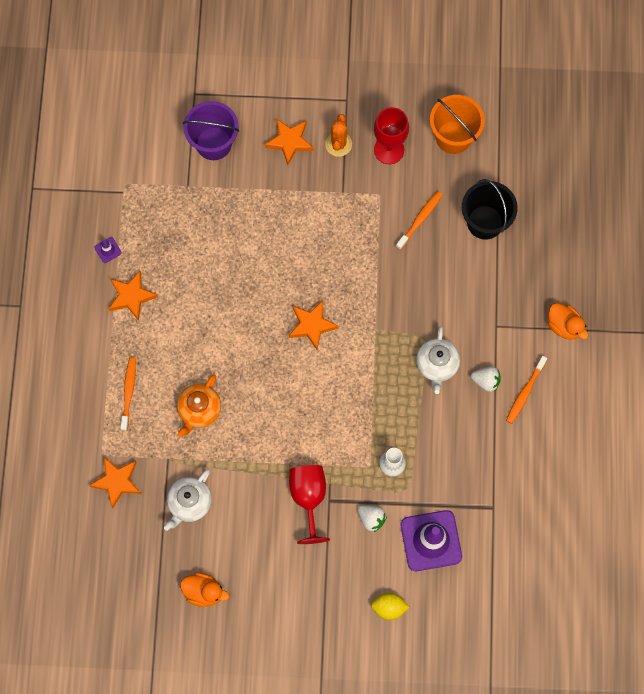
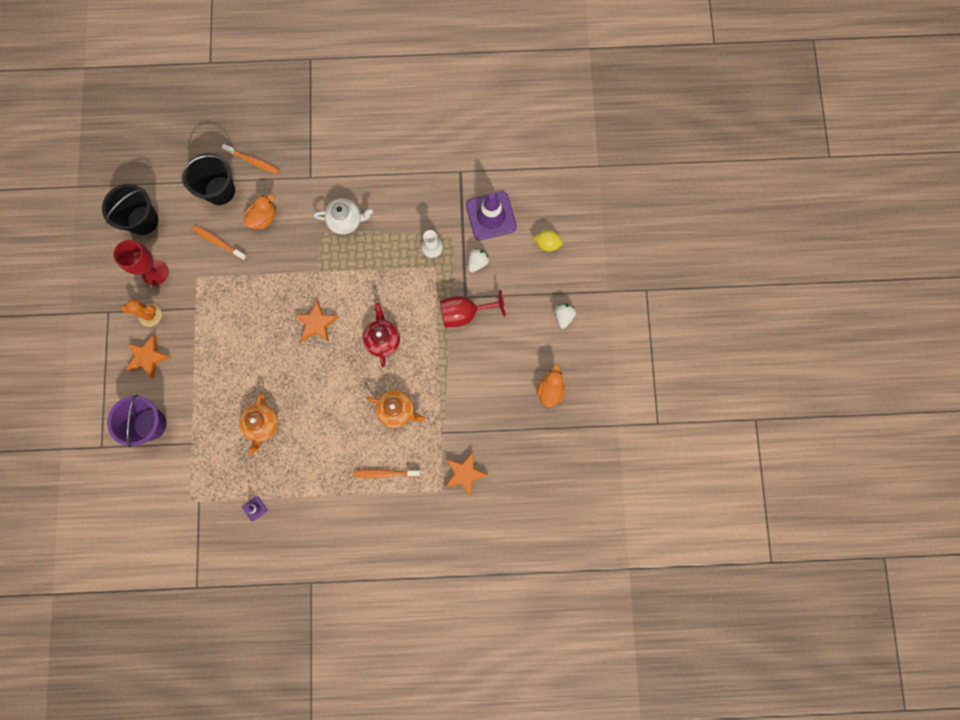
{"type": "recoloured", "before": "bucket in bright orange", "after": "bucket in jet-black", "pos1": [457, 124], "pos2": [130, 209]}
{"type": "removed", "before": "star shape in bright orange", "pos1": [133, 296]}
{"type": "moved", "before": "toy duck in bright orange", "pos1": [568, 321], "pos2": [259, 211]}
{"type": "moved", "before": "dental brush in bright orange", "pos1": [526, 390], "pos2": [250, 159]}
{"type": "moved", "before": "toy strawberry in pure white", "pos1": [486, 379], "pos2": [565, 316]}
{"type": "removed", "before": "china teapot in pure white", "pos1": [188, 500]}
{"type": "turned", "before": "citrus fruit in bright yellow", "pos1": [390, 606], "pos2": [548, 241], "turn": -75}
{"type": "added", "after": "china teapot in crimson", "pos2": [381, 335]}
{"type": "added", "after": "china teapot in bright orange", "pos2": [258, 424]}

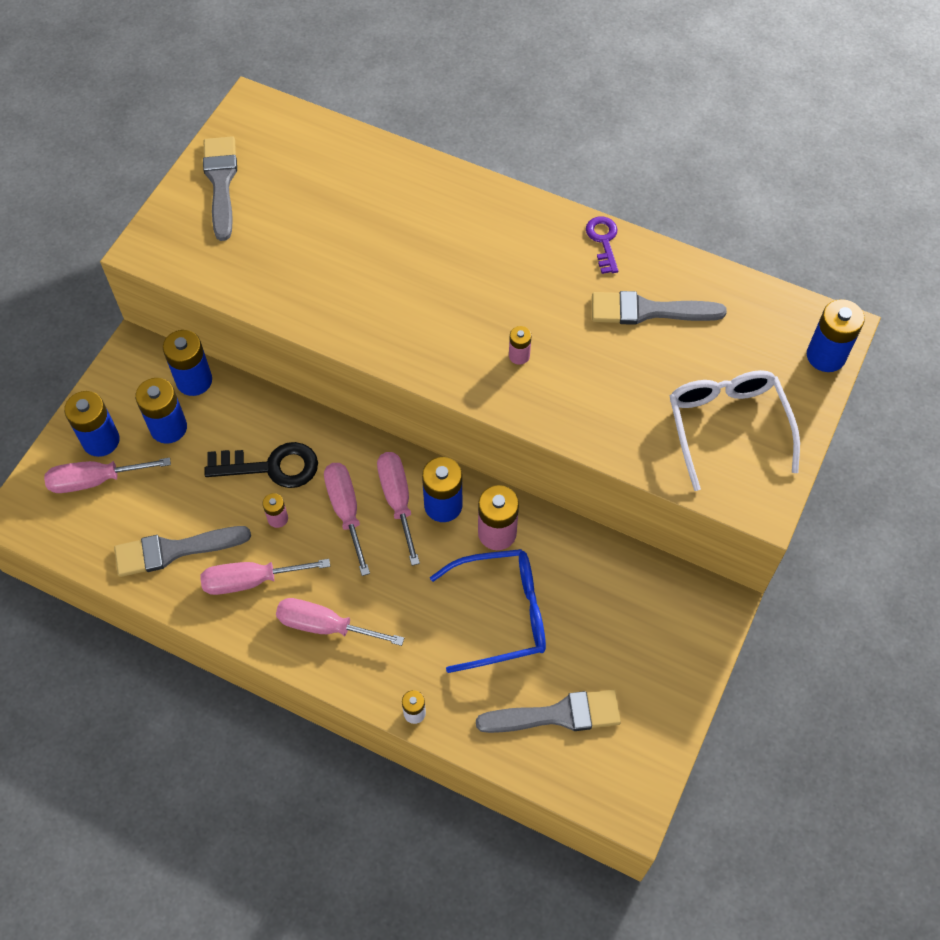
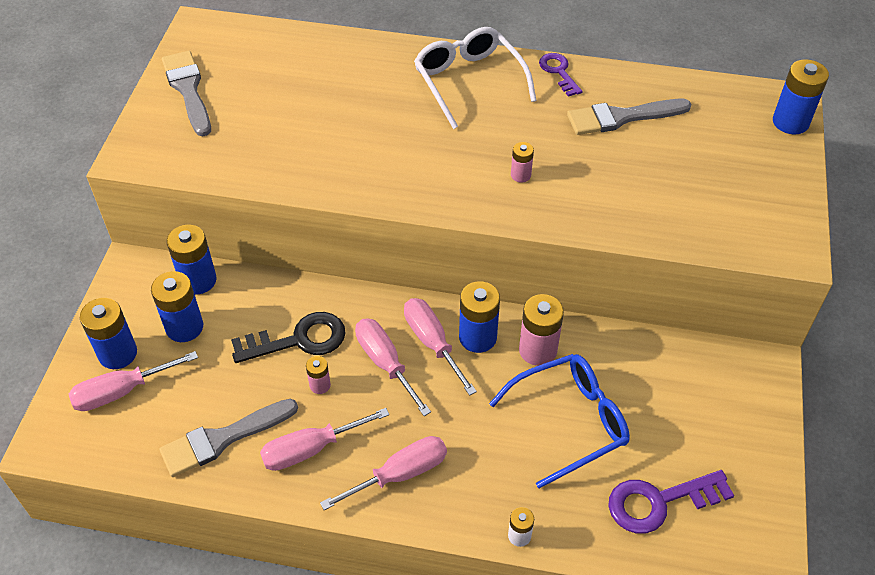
{"type": "moved", "before": "spectacles in pure white", "pos1": [735, 430], "pos2": [475, 78]}
{"type": "turned", "before": "hand screwdriver in rose-pink", "pos1": [340, 622], "pos2": [383, 473], "turn": 150}
{"type": "replaced", "before": "brush in ash-grey", "after": "door key in royal purple", "pos1": [548, 711], "pos2": [671, 501]}

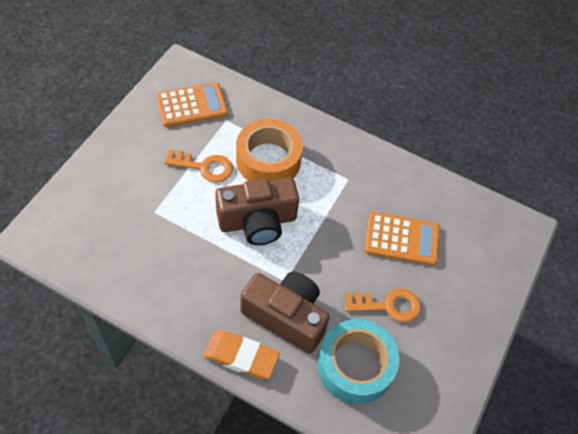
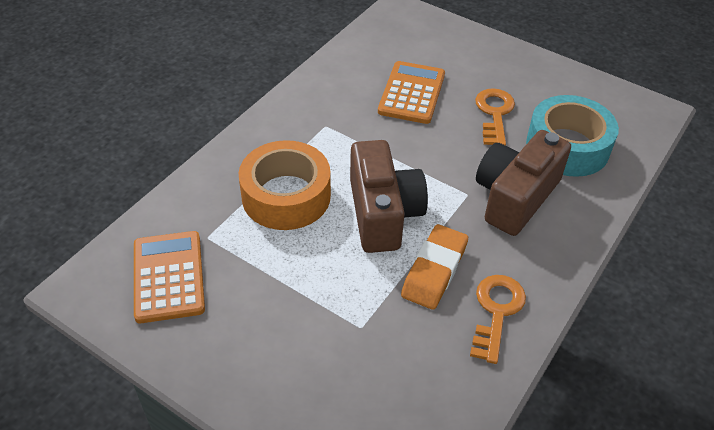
{"type": "moved", "before": "door key in bright orange", "pos1": [198, 166], "pos2": [498, 319]}
{"type": "moved", "before": "eraser in bright orange", "pos1": [241, 355], "pos2": [434, 267]}

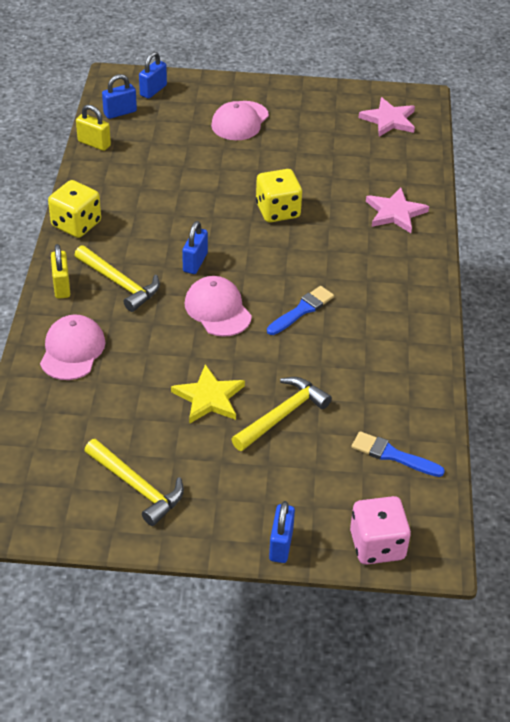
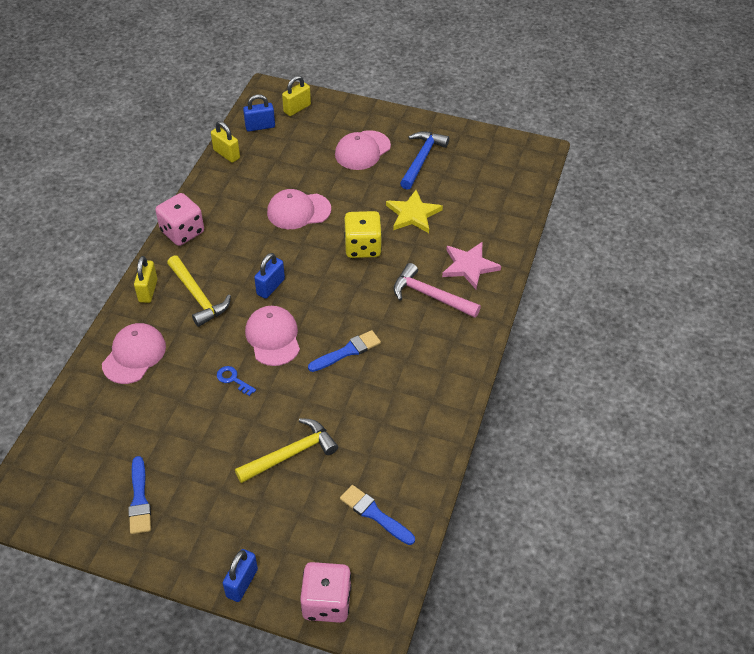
{"type": "recoloured", "before": "lock in blue", "after": "lock in bright yellow", "pos1": [153, 75], "pos2": [296, 96]}
{"type": "removed", "before": "star shape in rose-pink", "pos1": [386, 117]}
{"type": "recoloured", "before": "die in bright yellow", "after": "die in rose-pink", "pos1": [74, 209], "pos2": [179, 219]}
{"type": "moved", "before": "star shape in bright yellow", "pos1": [208, 394], "pos2": [414, 211]}
{"type": "replaced", "before": "carpenter's hammer in bright yellow", "after": "brush in blue", "pos1": [134, 482], "pos2": [139, 495]}
{"type": "added", "after": "carpenter's hammer in blue", "pos2": [424, 160]}
{"type": "added", "after": "cap in rose-pink", "pos2": [299, 209]}
{"type": "added", "after": "carpenter's hammer in rose-pink", "pos2": [437, 290]}
{"type": "added", "after": "door key in blue", "pos2": [236, 381]}

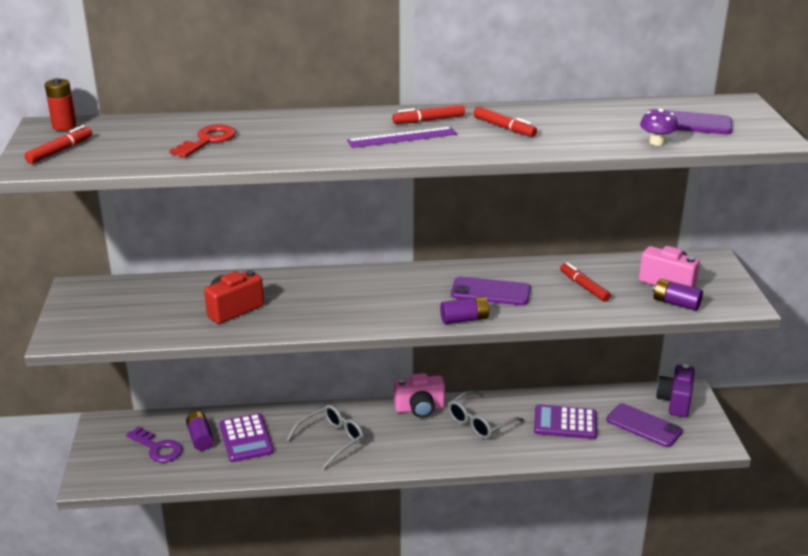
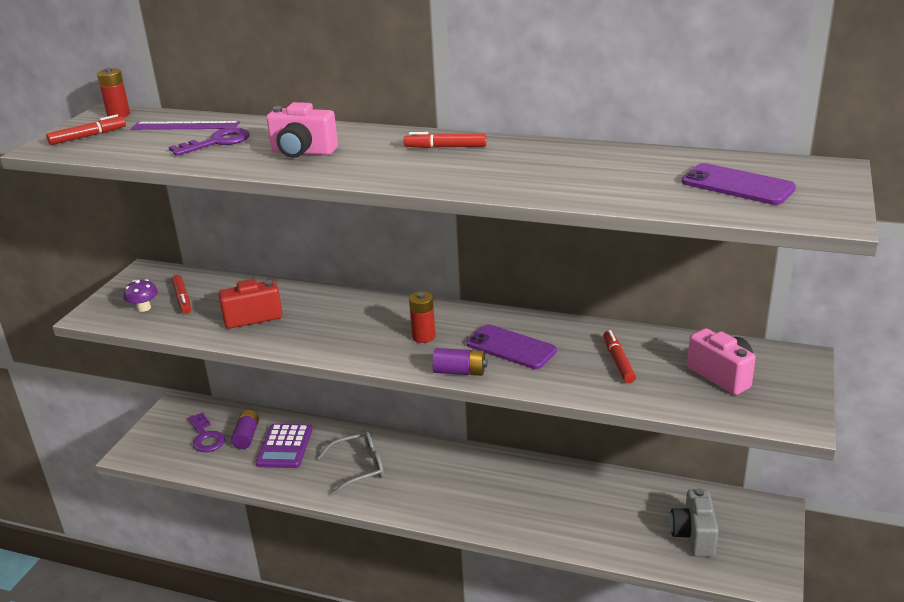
{"type": "moved", "before": "felt pen in crimson", "pos1": [505, 121], "pos2": [181, 294]}
{"type": "moved", "before": "mushroom in royal purple", "pos1": [659, 127], "pos2": [140, 295]}
{"type": "recoloured", "before": "door key in crimson", "after": "door key in royal purple", "pos1": [202, 141], "pos2": [209, 142]}
{"type": "moved", "before": "ruler in royal purple", "pos1": [402, 137], "pos2": [185, 125]}
{"type": "removed", "before": "battery in royal purple", "pos1": [678, 295]}
{"type": "removed", "before": "camera in royal purple", "pos1": [675, 390]}
{"type": "moved", "before": "camera in rose-pink", "pos1": [419, 395], "pos2": [302, 130]}
{"type": "removed", "before": "spectacles in ash-grey", "pos1": [486, 414]}
{"type": "replaced", "before": "smartphone in royal purple", "after": "camera in ash-grey", "pos1": [644, 425], "pos2": [694, 522]}
{"type": "removed", "before": "calculator in royal purple", "pos1": [565, 421]}
{"type": "added", "after": "battery in crimson", "pos2": [422, 317]}

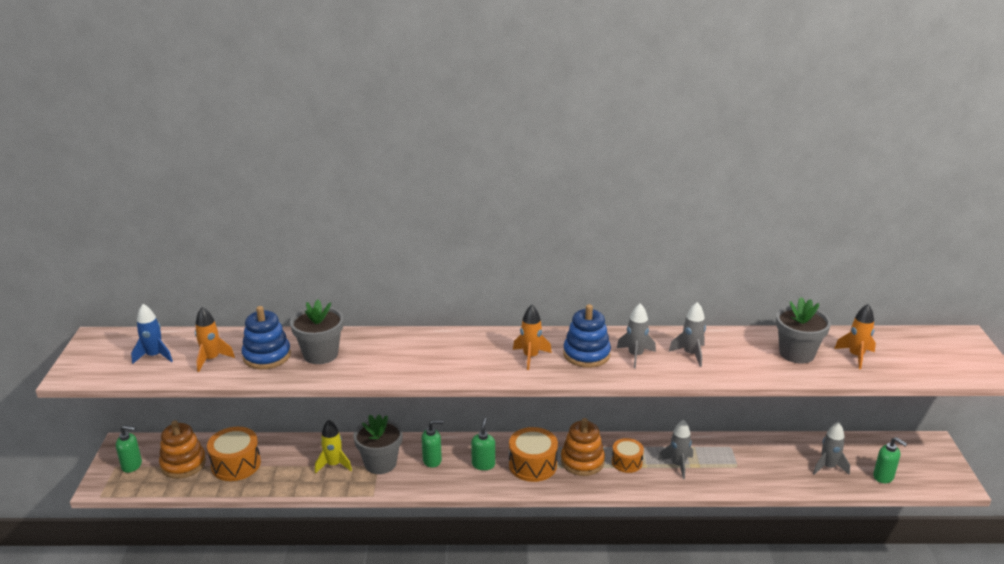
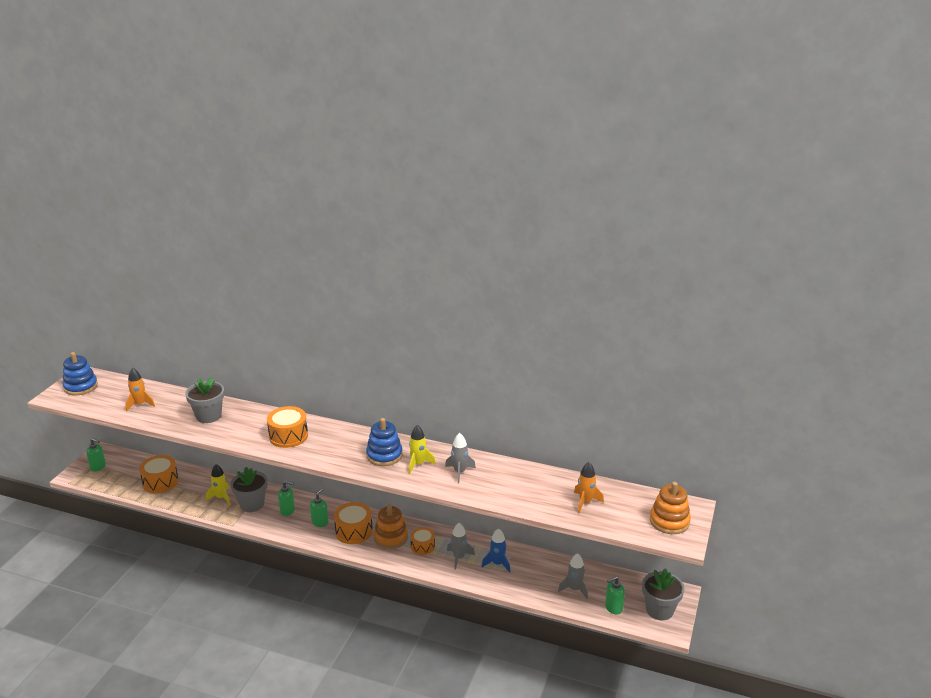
{"type": "moved", "before": "flower pot in ash-grey", "pos1": [803, 330], "pos2": [663, 594]}
{"type": "recoloured", "before": "rocket in ash-grey", "after": "rocket in bright yellow", "pos1": [636, 336], "pos2": [422, 449]}
{"type": "moved", "before": "rocket in blue", "pos1": [152, 334], "pos2": [496, 550]}
{"type": "removed", "before": "rocket in bright orange", "pos1": [532, 337]}
{"type": "moved", "before": "stacking toy in blue", "pos1": [266, 337], "pos2": [80, 373]}
{"type": "moved", "before": "stacking toy in bright orange", "pos1": [182, 449], "pos2": [670, 508]}
{"type": "turned", "before": "soap dispenser in green", "pos1": [890, 460], "pos2": [615, 595], "turn": 90}
{"type": "added", "after": "snare drum in bright orange", "pos2": [287, 427]}

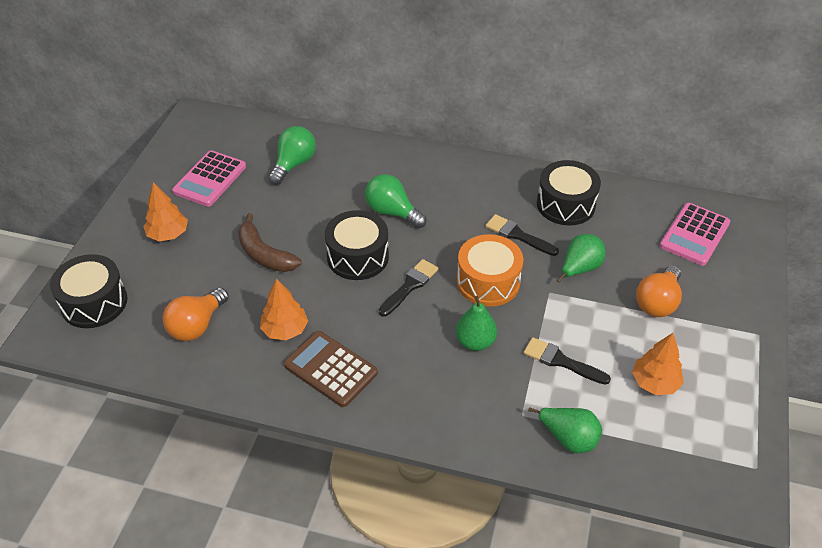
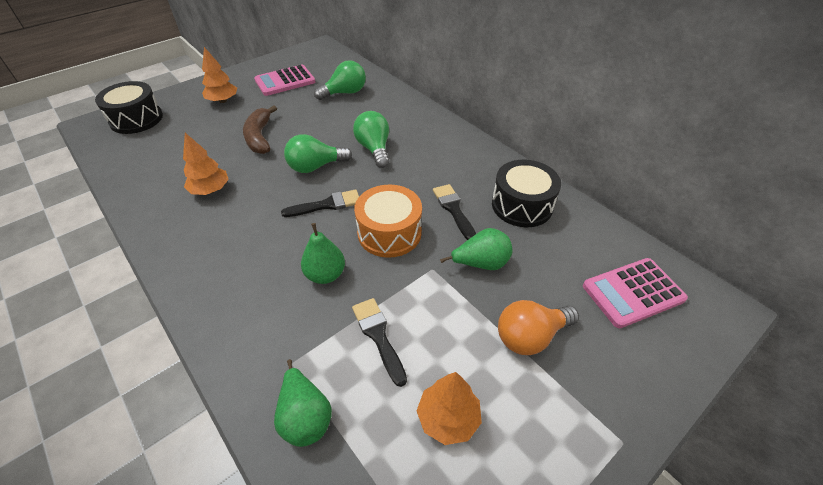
{"type": "replaced", "before": "snare drum in jet-black", "after": "bulb in green", "pos1": [357, 245], "pos2": [318, 153]}
{"type": "removed", "before": "bulb in bright orange", "pos1": [196, 314]}
{"type": "removed", "before": "calculator in dark brown", "pos1": [331, 369]}

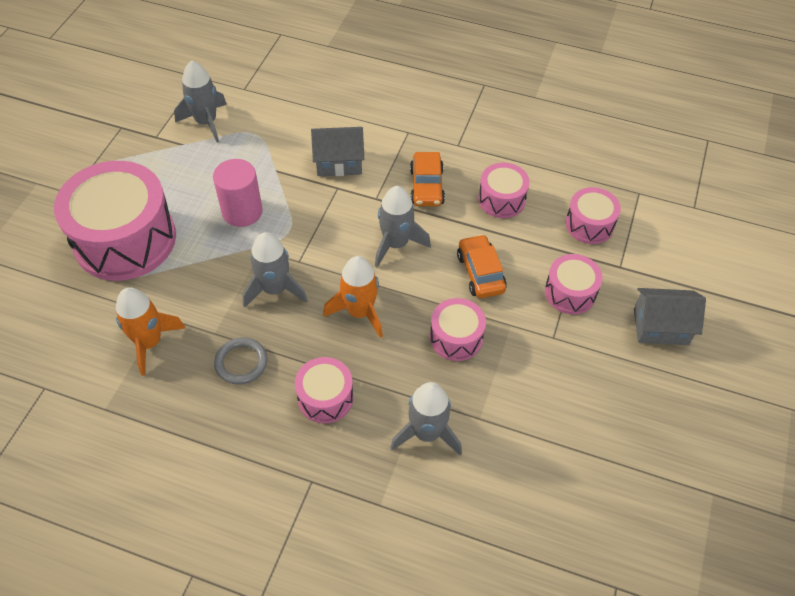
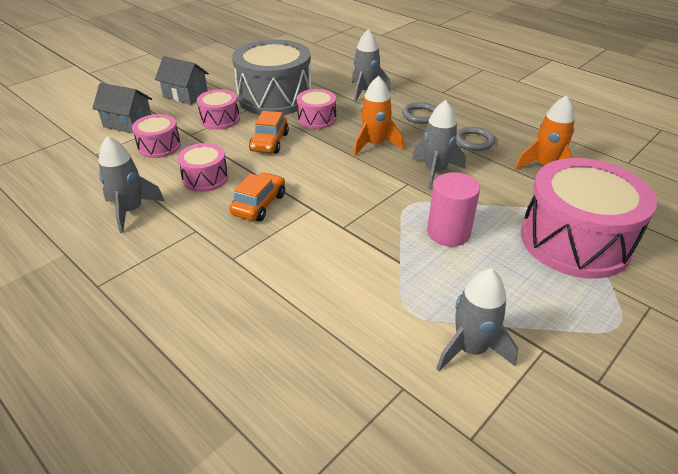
{"type": "moved", "before": "toy house in ash-grey", "pos1": [337, 151], "pos2": [122, 108]}
{"type": "moved", "before": "rocket in ash-grey", "pos1": [403, 226], "pos2": [131, 184]}
{"type": "replaced", "before": "snare drum in rose-pink", "after": "hoop in ash-grey", "pos1": [324, 390], "pos2": [419, 113]}
{"type": "added", "after": "snare drum in ash-grey", "pos2": [271, 77]}

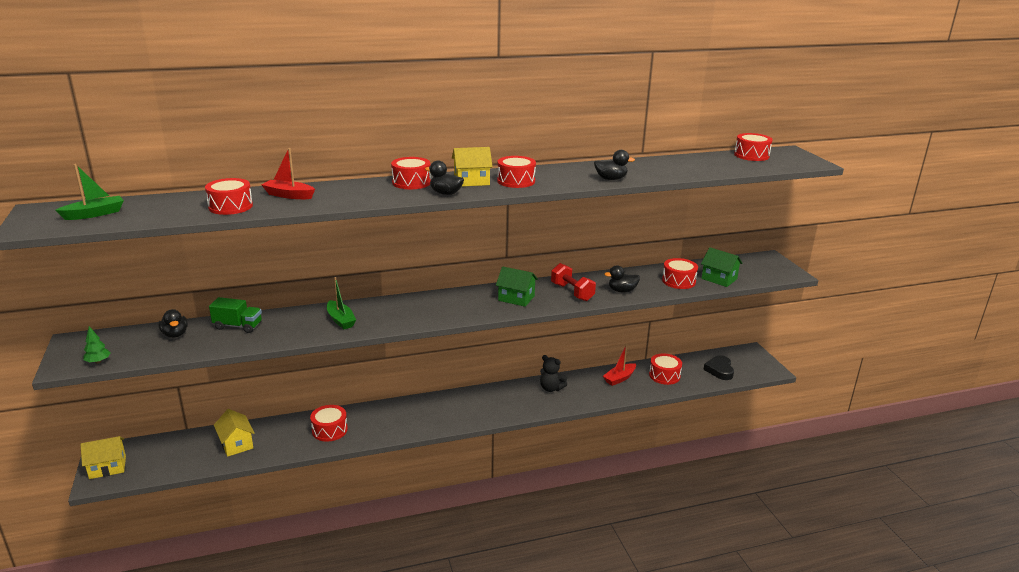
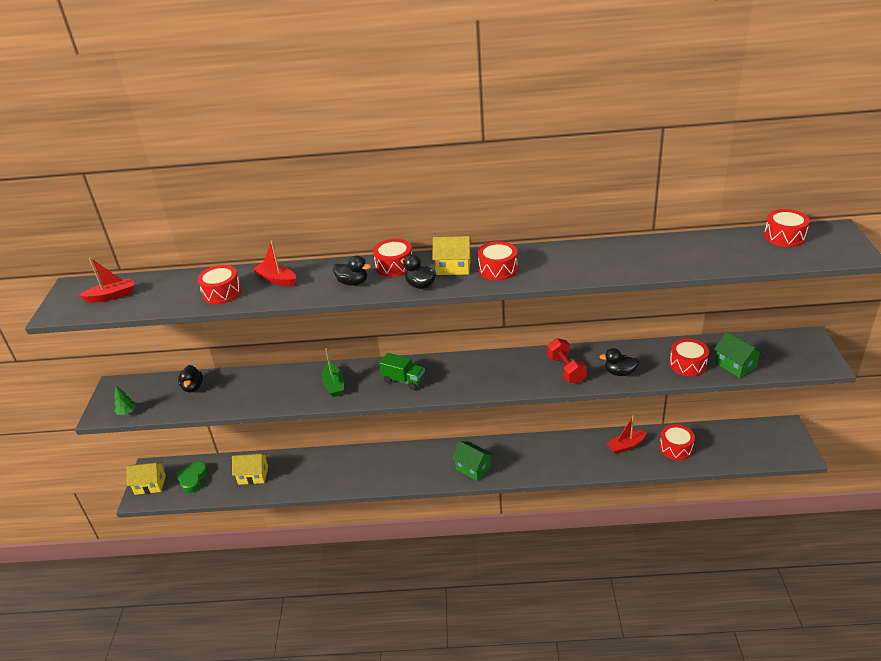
{"type": "moved", "before": "toy duck in jet-black", "pos1": [614, 165], "pos2": [352, 271]}
{"type": "recoloured", "before": "sailboat in green", "after": "sailboat in crimson", "pos1": [89, 192], "pos2": [106, 280]}
{"type": "moved", "before": "toy house in green", "pos1": [517, 286], "pos2": [472, 461]}
{"type": "moved", "before": "lorry in green", "pos1": [235, 315], "pos2": [402, 371]}
{"type": "removed", "before": "teddy bear in jet-black", "pos1": [553, 373]}
{"type": "removed", "before": "heart shape in jet-black", "pos1": [718, 367]}
{"type": "removed", "before": "snare drum in crimson", "pos1": [329, 423]}
{"type": "turned", "before": "toy house in bright yellow", "pos1": [234, 433], "pos2": [250, 469], "turn": -75}
{"type": "added", "after": "heart shape in green", "pos2": [192, 477]}

